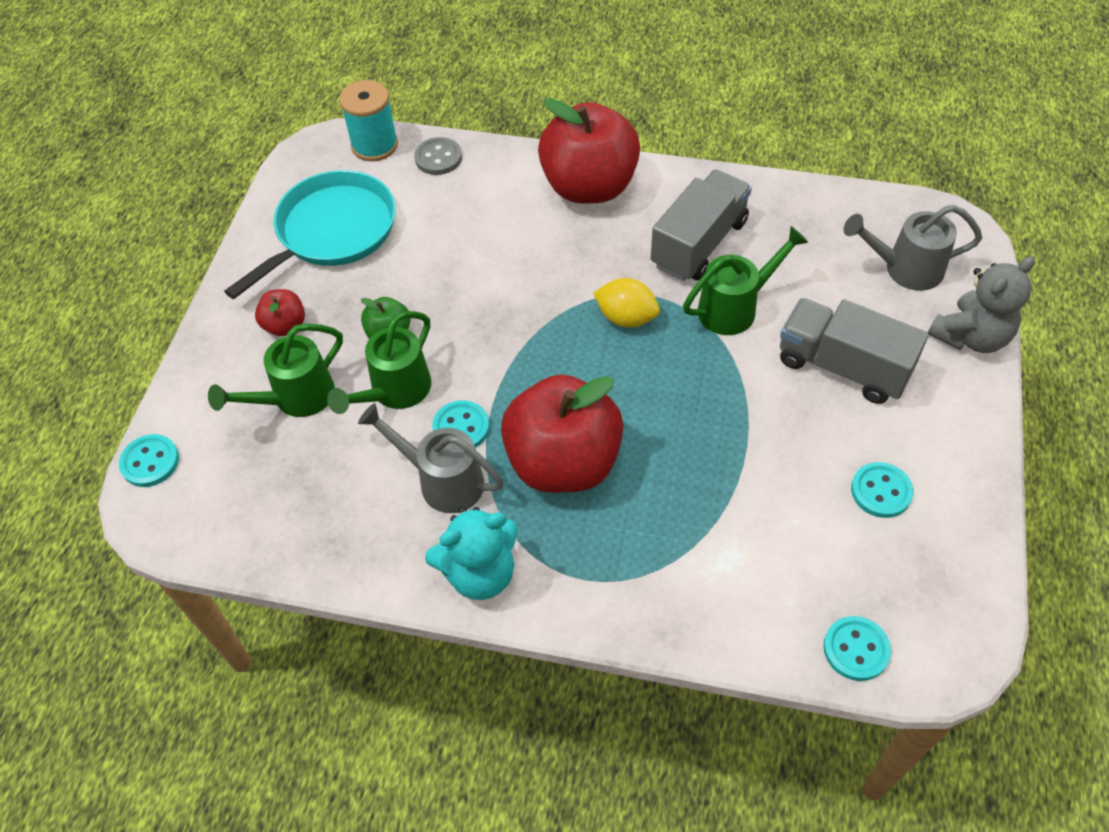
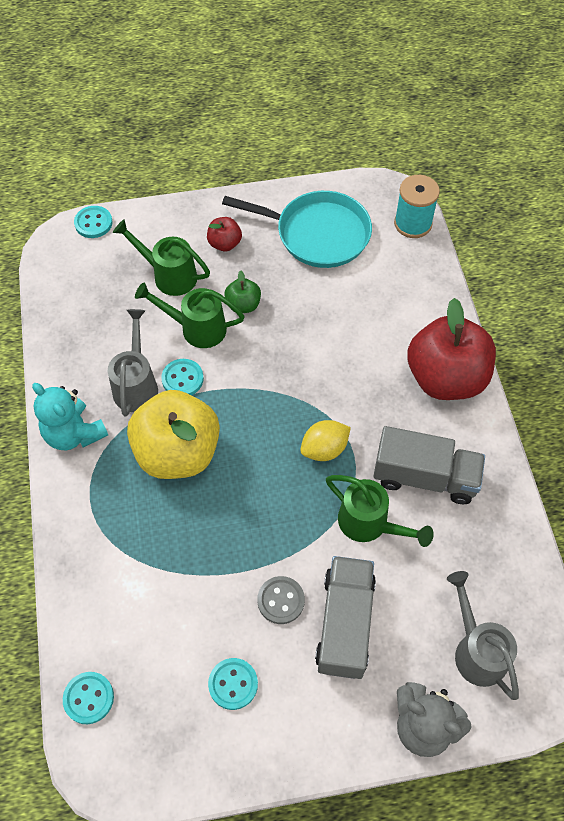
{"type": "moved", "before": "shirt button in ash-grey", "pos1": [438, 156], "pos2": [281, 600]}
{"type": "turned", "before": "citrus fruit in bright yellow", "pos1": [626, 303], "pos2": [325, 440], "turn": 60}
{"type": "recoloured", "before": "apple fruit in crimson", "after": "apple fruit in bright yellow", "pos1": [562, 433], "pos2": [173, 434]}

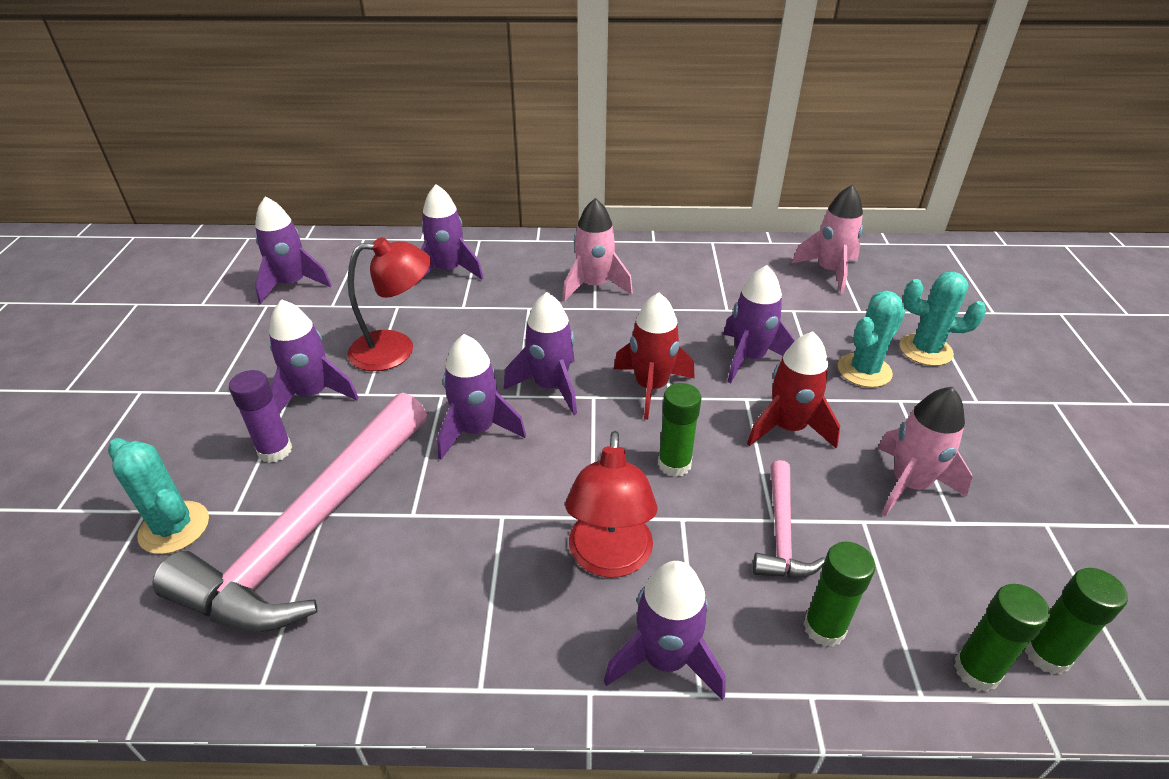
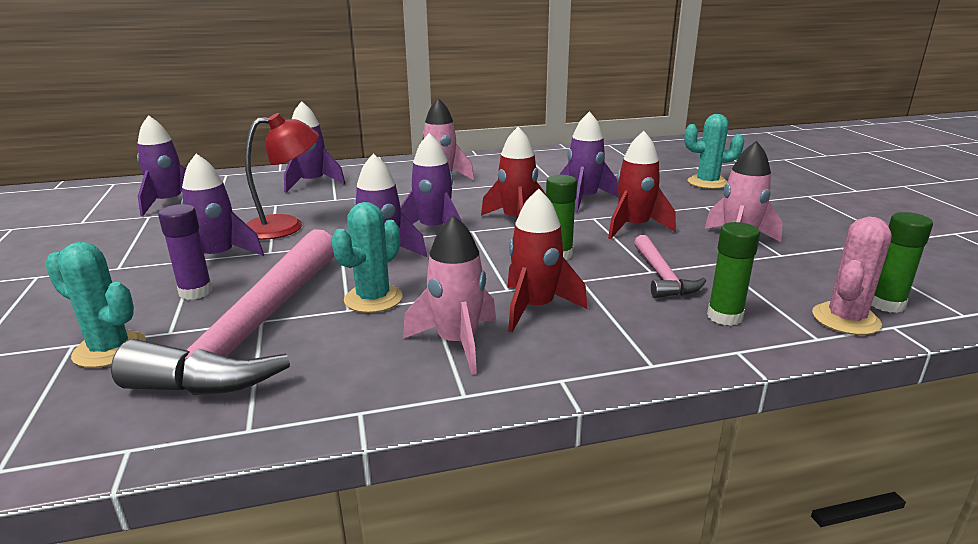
{"type": "moved", "before": "rocket in rose-pink", "pos1": [827, 239], "pos2": [449, 295]}
{"type": "moved", "before": "saguaro cactus in aqua", "pos1": [871, 339], "pos2": [367, 257]}
{"type": "replaced", "before": "lamp in crimson", "after": "rocket in crimson", "pos1": [611, 504], "pos2": [547, 260]}
{"type": "removed", "before": "rocket in royal purple", "pos1": [665, 630]}
{"type": "replaced", "before": "glue stick in green", "after": "saguaro cactus in rose-pink", "pos1": [1002, 637], "pos2": [852, 276]}

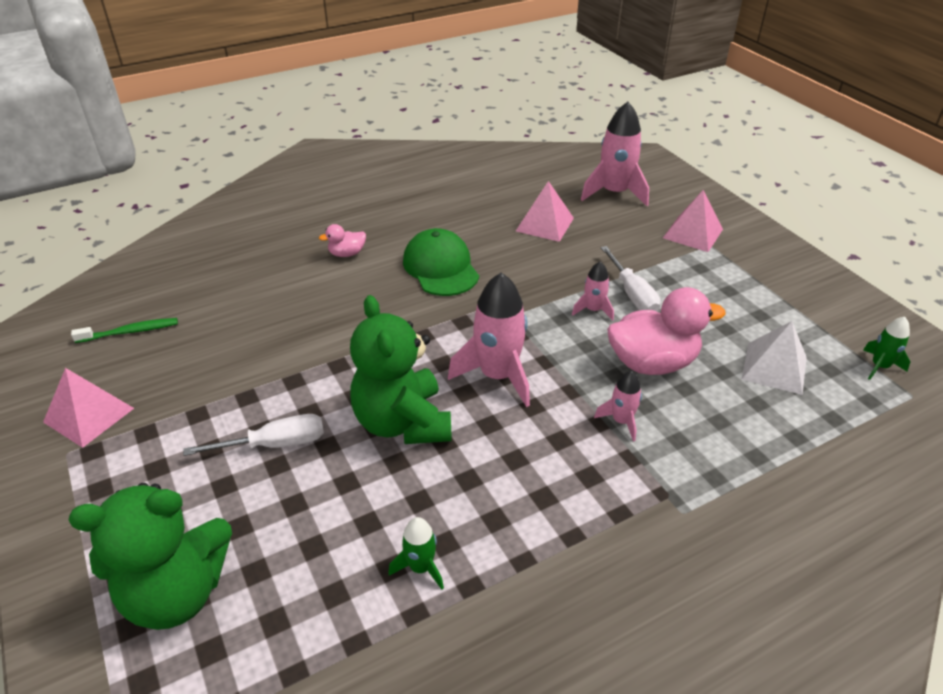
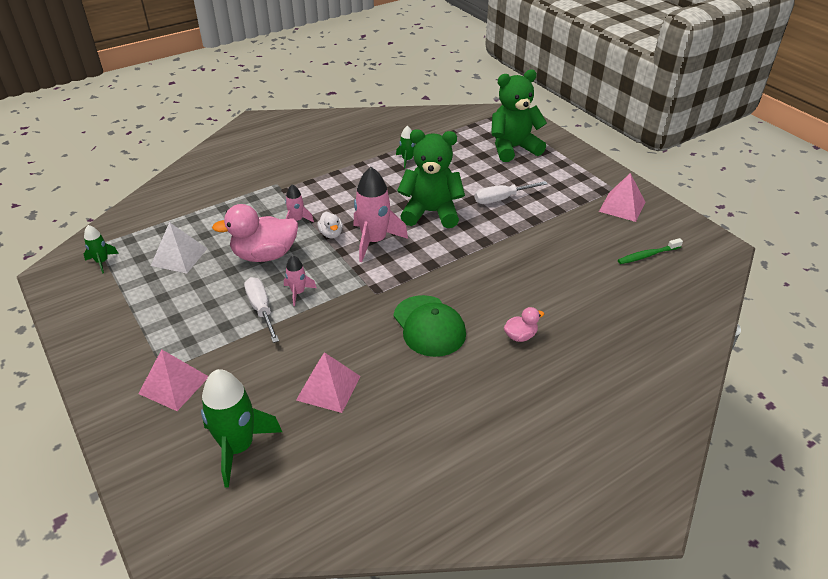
{"type": "recoloured", "before": "rocket in rose-pink", "after": "rocket in green", "pos1": [615, 154], "pos2": [241, 428]}
{"type": "turned", "before": "teddy bear in green", "pos1": [401, 369], "pos2": [431, 178], "turn": -60}
{"type": "added", "after": "toy duck in pure white", "pos2": [330, 225]}

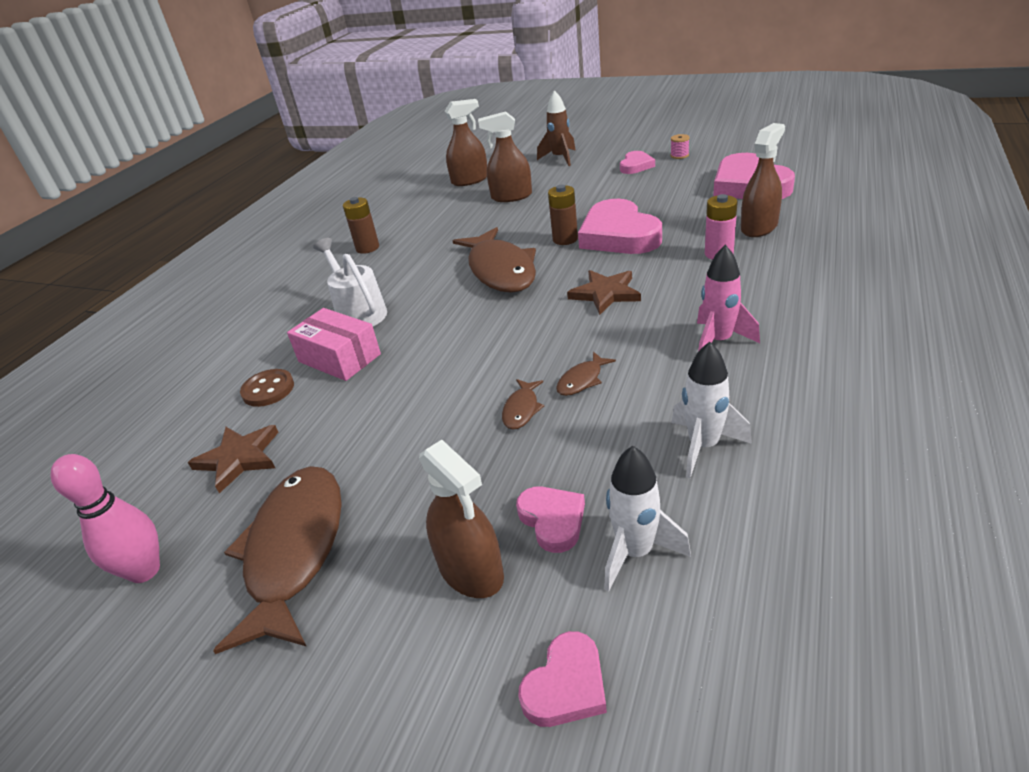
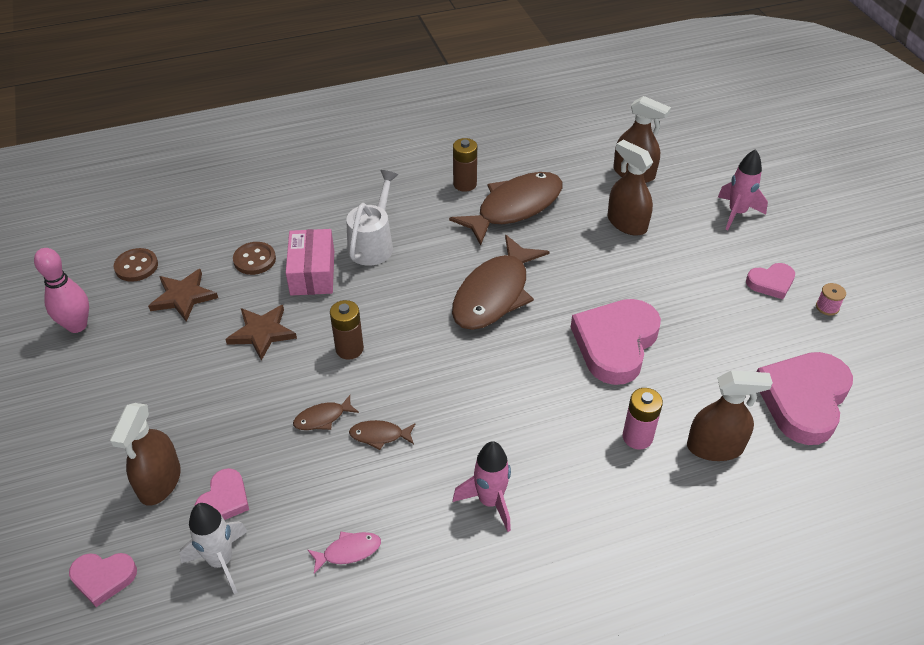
{"type": "recoloured", "before": "rocket in dark brown", "after": "rocket in rose-pink", "pos1": [556, 128], "pos2": [743, 189]}
{"type": "moved", "before": "battery in dark brown", "pos1": [563, 215], "pos2": [347, 330]}
{"type": "moved", "before": "star shape in dark brown", "pos1": [604, 292], "pos2": [261, 333]}
{"type": "replaced", "before": "rocket in pure white", "after": "fish in rose-pink", "pos1": [712, 410], "pos2": [344, 552]}
{"type": "moved", "before": "fish in dark brown", "pos1": [277, 560], "pos2": [505, 208]}
{"type": "added", "after": "shirt button in dark brown", "pos2": [136, 265]}

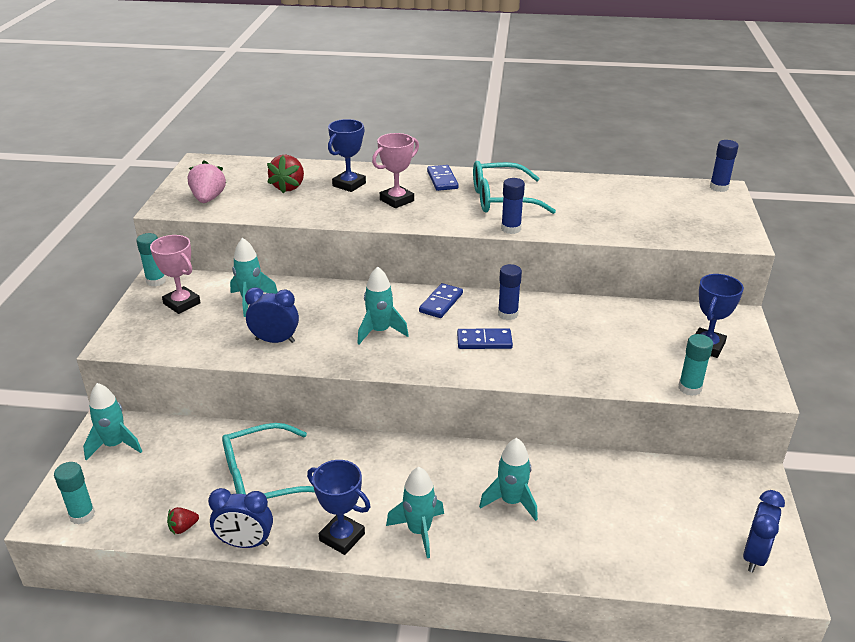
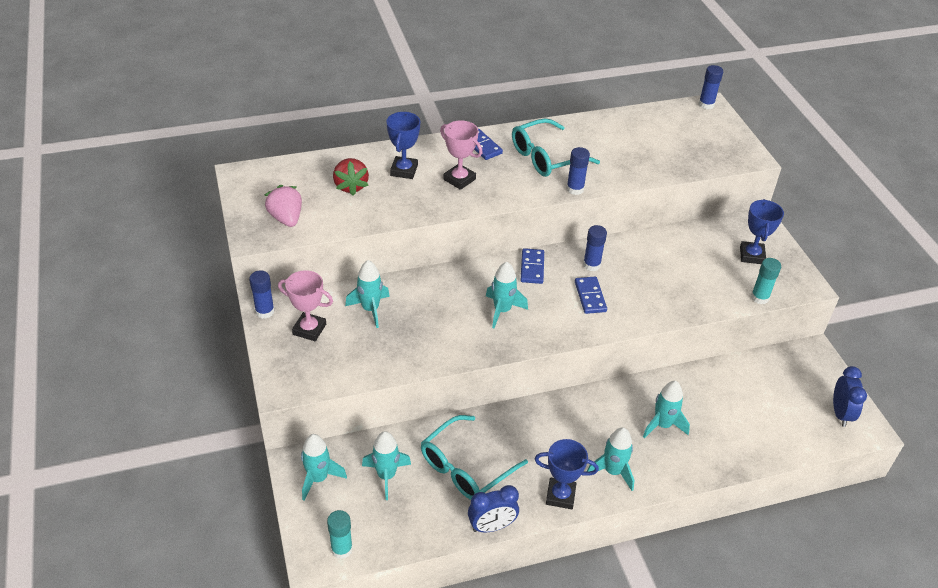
{"type": "turned", "before": "trophy in rose-pink", "pos1": [395, 170], "pos2": [461, 155], "turn": -75}
{"type": "recoloured", "before": "glue stick in aqua", "after": "glue stick in blue", "pos1": [151, 259], "pos2": [262, 295]}
{"type": "removed", "before": "clock in blue", "pos1": [272, 315]}
{"type": "turned", "before": "domino tile in blue", "pos1": [485, 339], "pos2": [591, 295], "turn": -75}
{"type": "removed", "before": "toy strawberry in crimson", "pos1": [183, 520]}
{"type": "added", "after": "rocket in aqua", "pos2": [386, 465]}

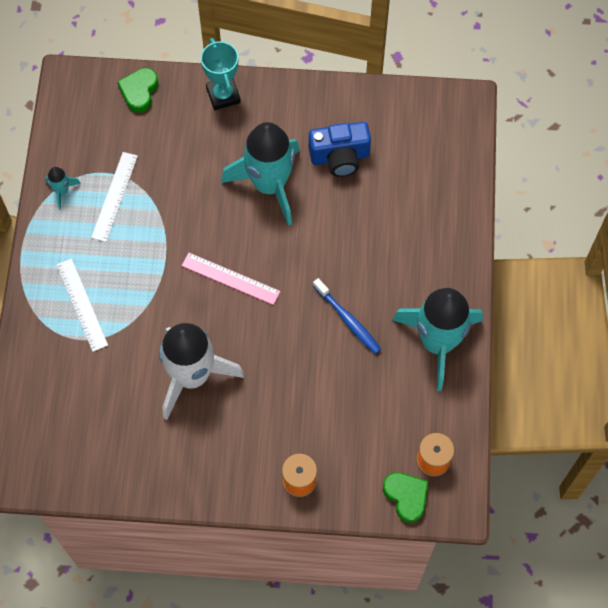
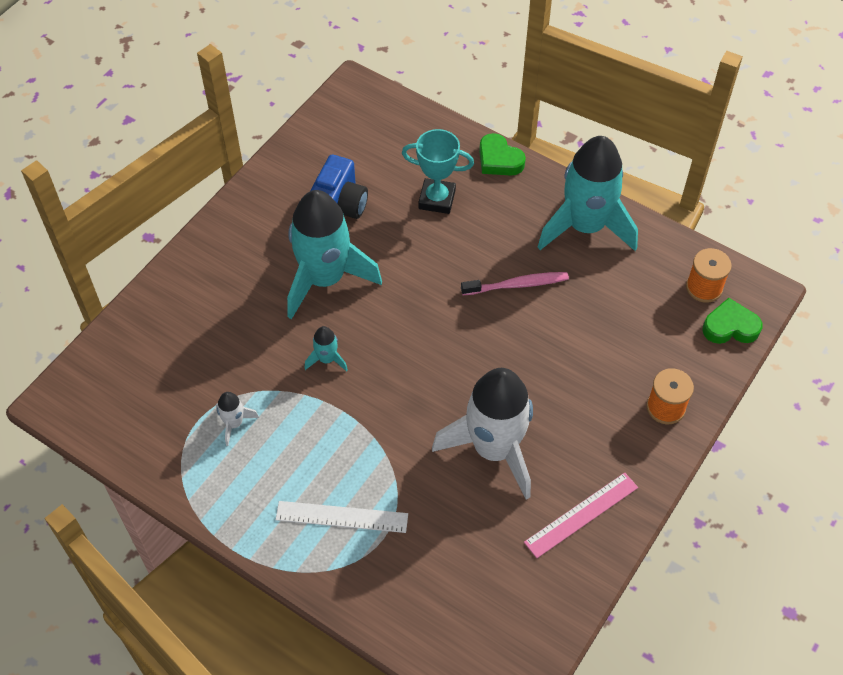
{"type": "moved", "before": "trophy in aqua", "pos1": [221, 74], "pos2": [438, 171]}
{"type": "moved", "before": "heart shape in green", "pos1": [137, 90], "pos2": [502, 154]}
{"type": "replaced", "before": "ruler in pure white", "after": "rocket in pure white", "pos1": [114, 197], "pos2": [237, 419]}
{"type": "moved", "before": "rocket in aqua", "pos1": [63, 188], "pos2": [326, 348]}
{"type": "moved", "before": "ruler in rose-pink", "pos1": [231, 279], "pos2": [581, 515]}
{"type": "recoloured", "before": "dental brush in blue", "after": "dental brush in rose-pink", "pos1": [347, 316], "pos2": [515, 283]}

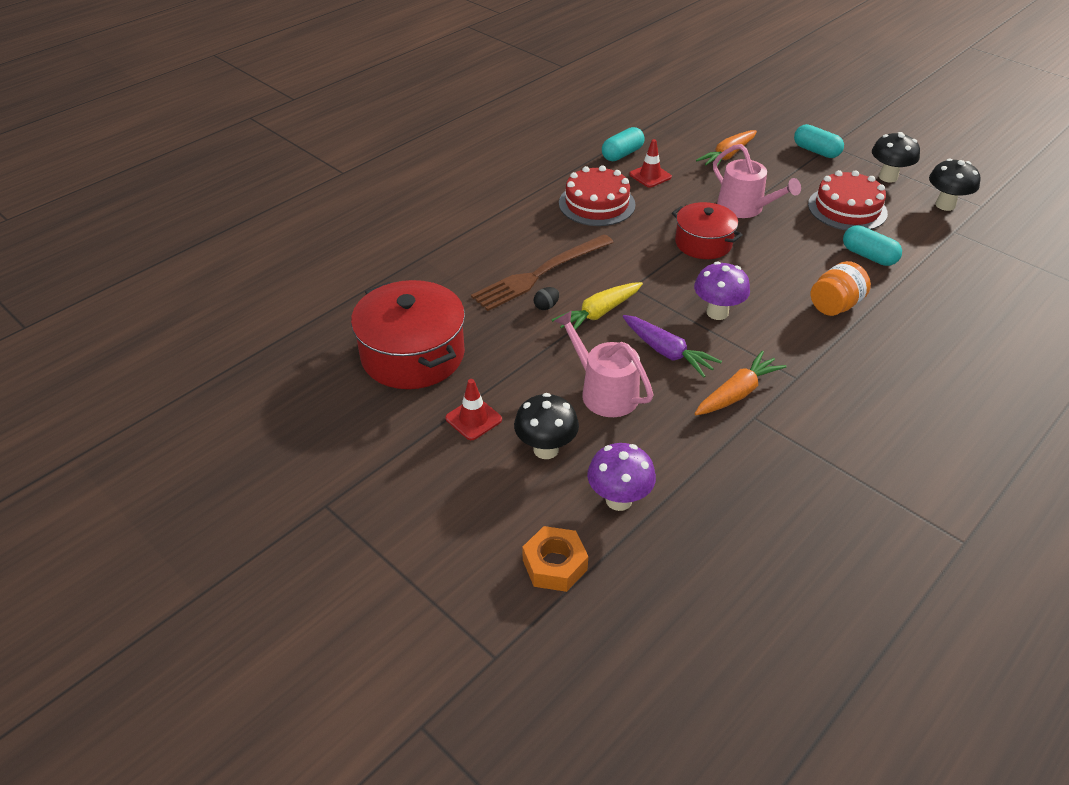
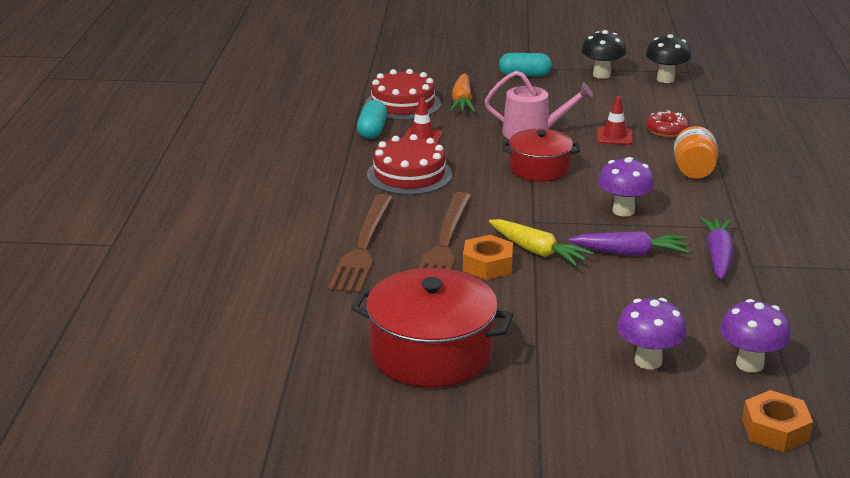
{"type": "moved", "before": "layer cake in crimson", "pos1": [848, 200], "pos2": [403, 94]}
{"type": "replaced", "before": "capsule in aqua", "after": "donut in crimson", "pos1": [872, 245], "pos2": [667, 123]}
{"type": "turned", "before": "toy carrot in bright yellow", "pos1": [597, 306], "pos2": [541, 242], "turn": -60}
{"type": "replaced", "before": "egg in jet-black", "after": "hex nut in bright orange", "pos1": [546, 298], "pos2": [488, 257]}
{"type": "removed", "before": "watering can in rose-pink", "pos1": [604, 363]}
{"type": "recoloured", "before": "toy carrot in bright orange", "after": "toy carrot in royal purple", "pos1": [740, 383], "pos2": [717, 248]}
{"type": "moved", "before": "road cone in crimson", "pos1": [473, 409], "pos2": [615, 120]}
{"type": "recoloured", "before": "mushroom in jet-black", "after": "mushroom in royal purple", "pos1": [546, 426], "pos2": [652, 333]}
{"type": "added", "after": "dinner fork in dark brown", "pos2": [360, 244]}

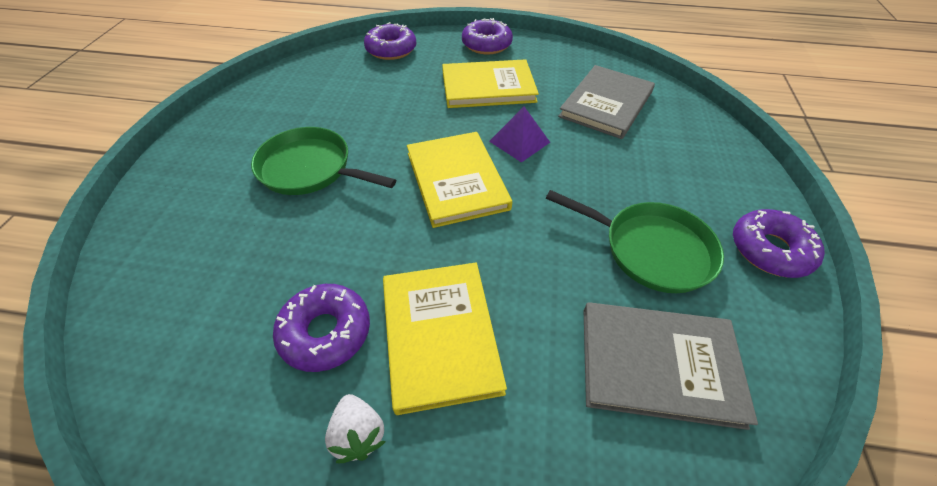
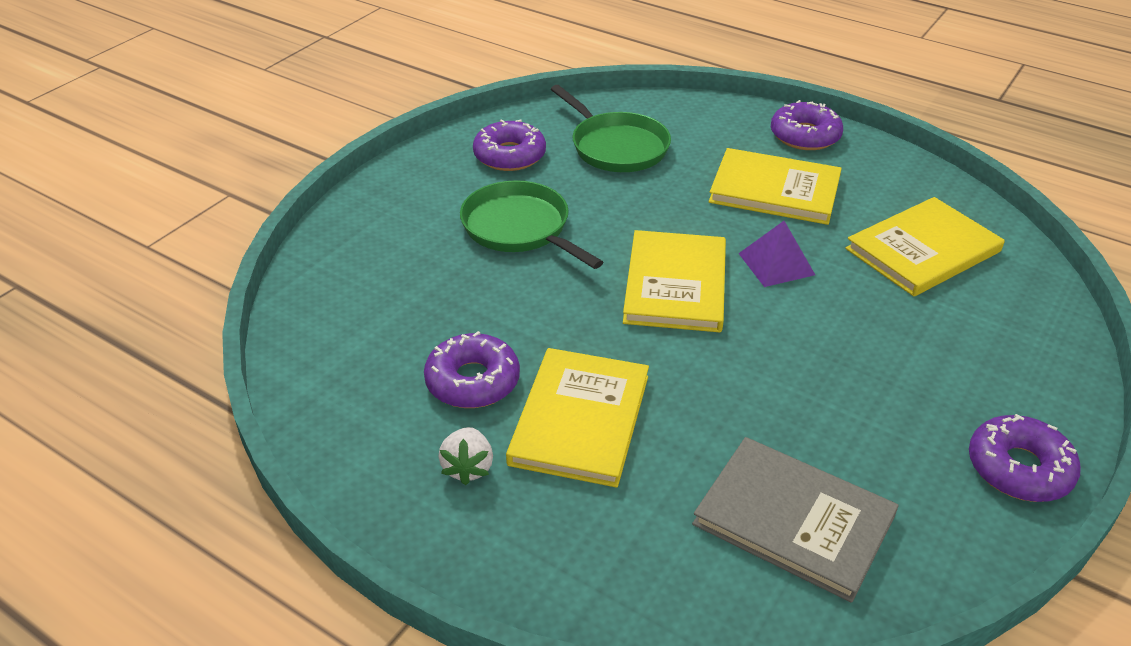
{"type": "moved", "before": "donut in royal purple", "pos1": [390, 41], "pos2": [509, 145]}
{"type": "recoloured", "before": "book in ash-grey", "after": "book in bright yellow", "pos1": [606, 102], "pos2": [925, 247]}
{"type": "moved", "before": "frying pan in green", "pos1": [635, 241], "pos2": [611, 128]}

